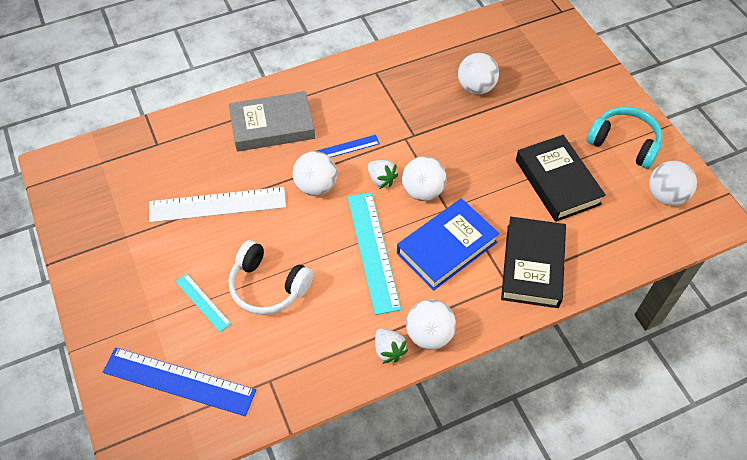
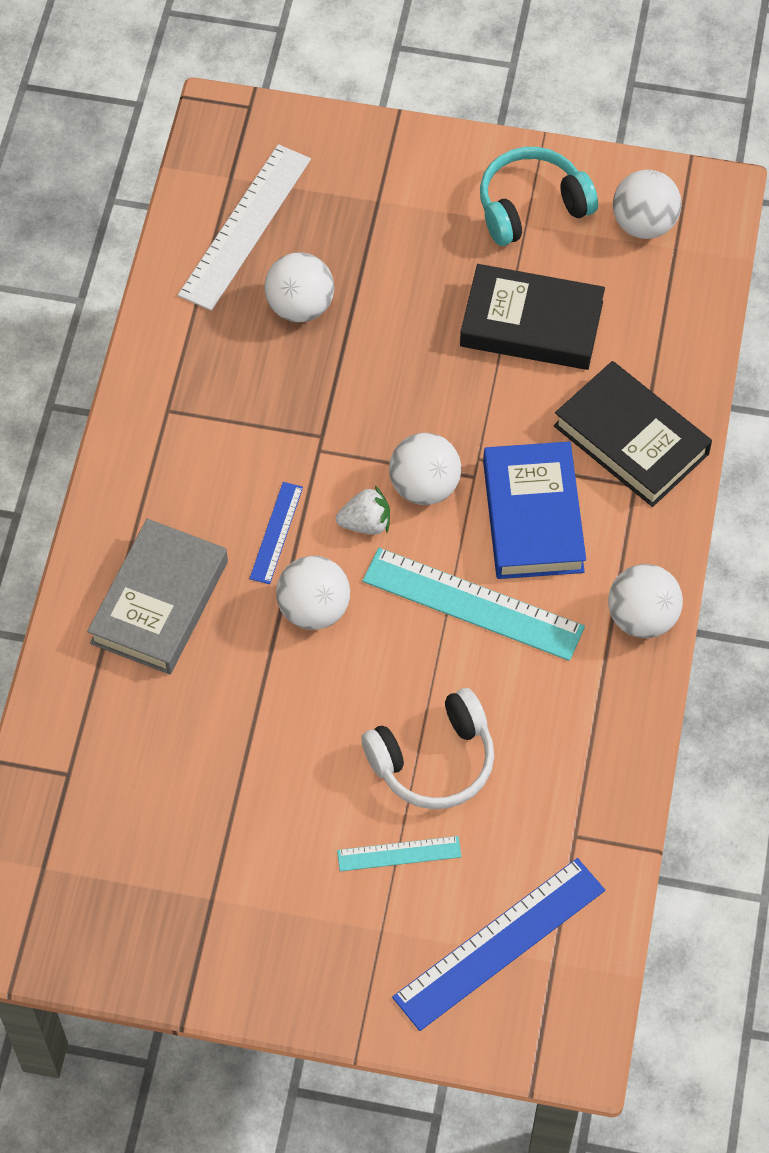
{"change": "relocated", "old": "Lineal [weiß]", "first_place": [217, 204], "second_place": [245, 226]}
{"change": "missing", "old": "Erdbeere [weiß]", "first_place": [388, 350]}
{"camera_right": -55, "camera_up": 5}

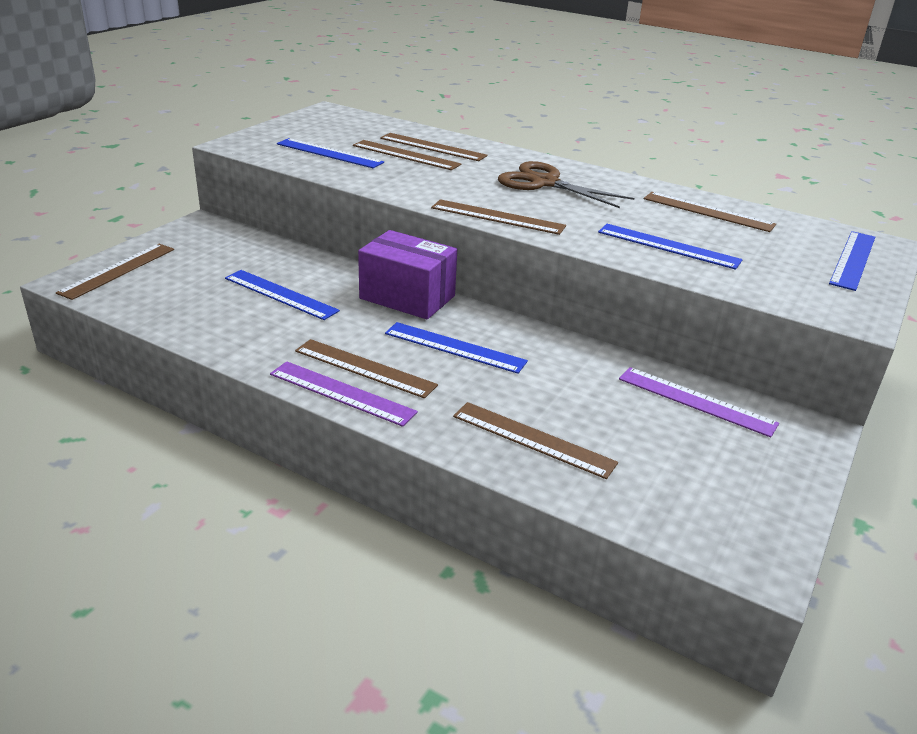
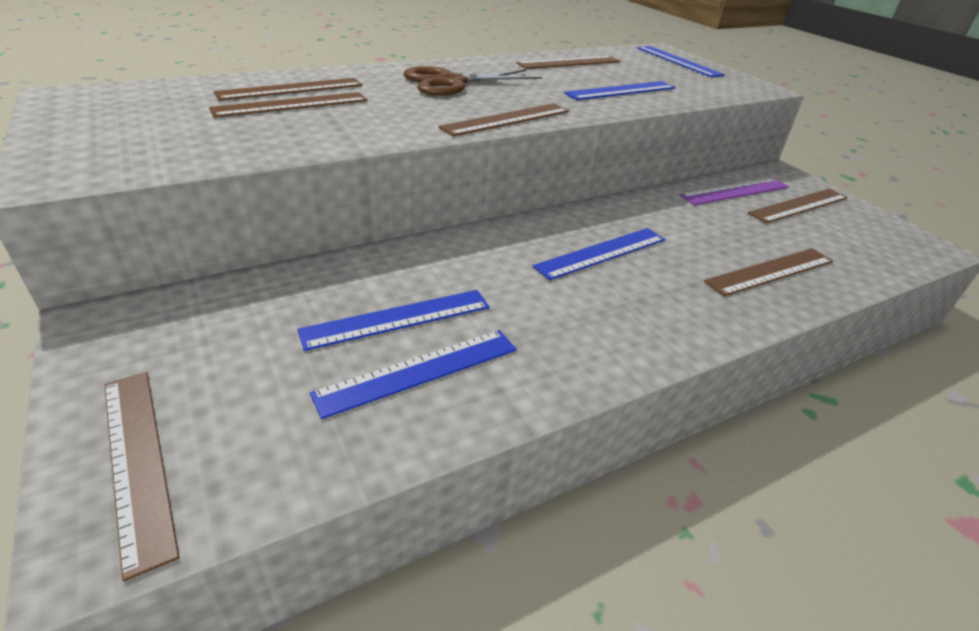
{"change": "relocated", "old": "Lineal [blau]", "first_place": [329, 153], "second_place": [419, 371]}
{"change": "relocated", "old": "Lineal [braun]", "first_place": [365, 368], "second_place": [799, 205]}
{"change": "missing", "old": "Lineal [lila]", "first_place": [342, 393]}
{"change": "missing", "old": "Schachtel [lila]", "first_place": [407, 297]}
{"camera_right": -60, "camera_up": 5}

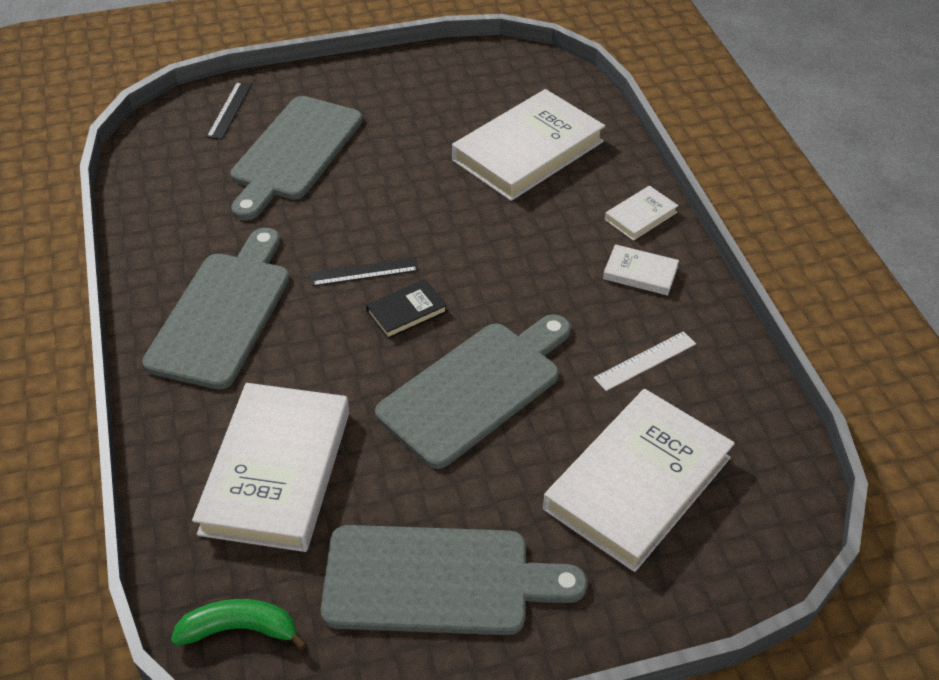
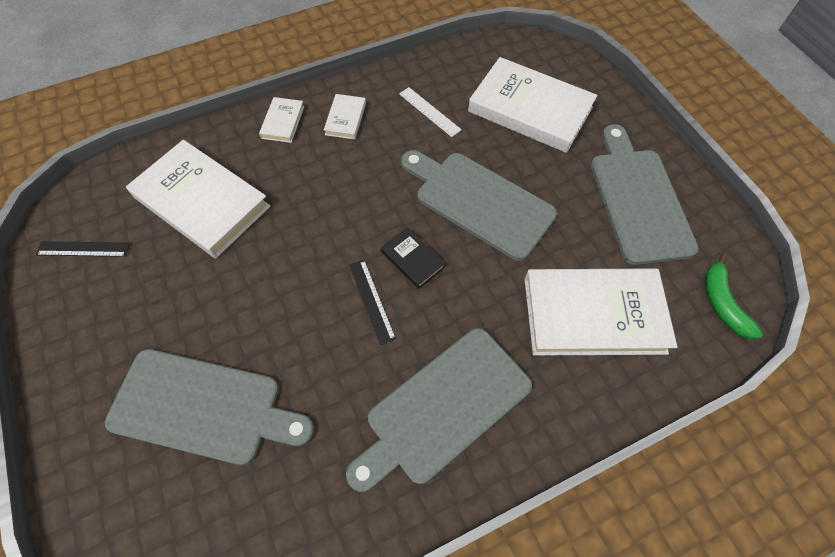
{"change": "relocated", "old": "Lineal [schwarz]", "first_place": [230, 110], "second_place": [83, 249]}
{"change": "spun", "old": "Buch [weiß]", "first_place": [640, 216], "second_place": [283, 122], "degrees": 60}
{"change": "spun", "old": "Schneidebrett [grau]", "first_place": [223, 313], "second_place": [443, 408], "degrees": -45}
{"camera_right": -100, "camera_up": 15}

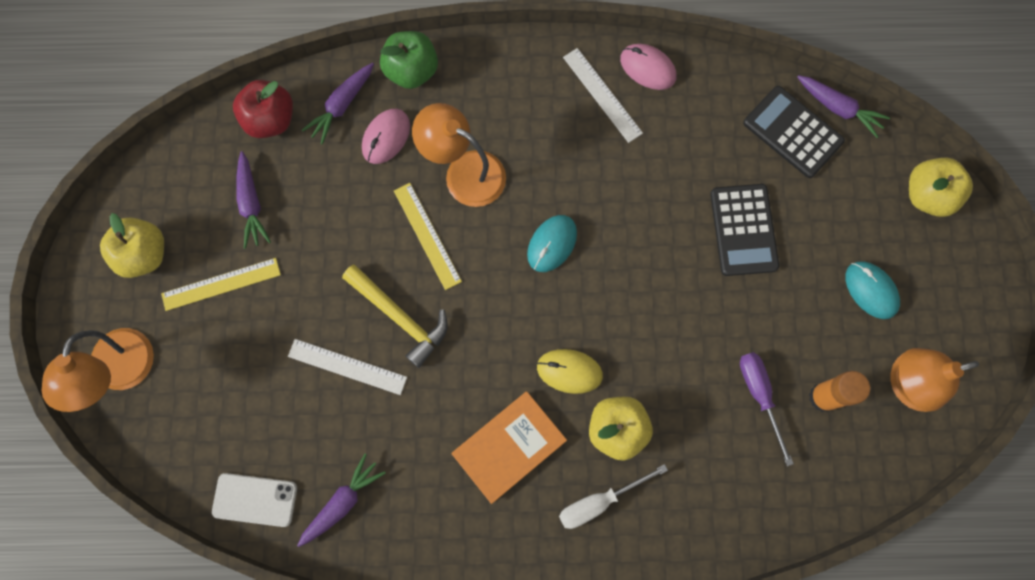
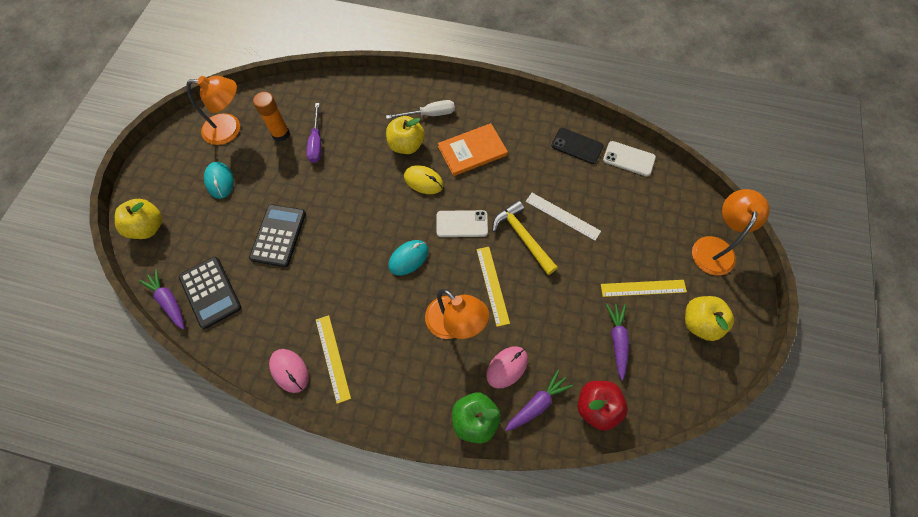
{"change": "colour", "old": "Lineal [weiß]", "new": "Lineal [gelb]", "first_place": [602, 95], "second_place": [333, 358]}
{"change": "appeared", "new": "Handy [weiß]", "second_place": [462, 224]}
{"change": "exchanged", "old": "Karotte [lila]", "new": "Handy [schwarz]", "first_place": [342, 502], "second_place": [577, 146]}
{"camera_right": -165, "camera_up": -10}

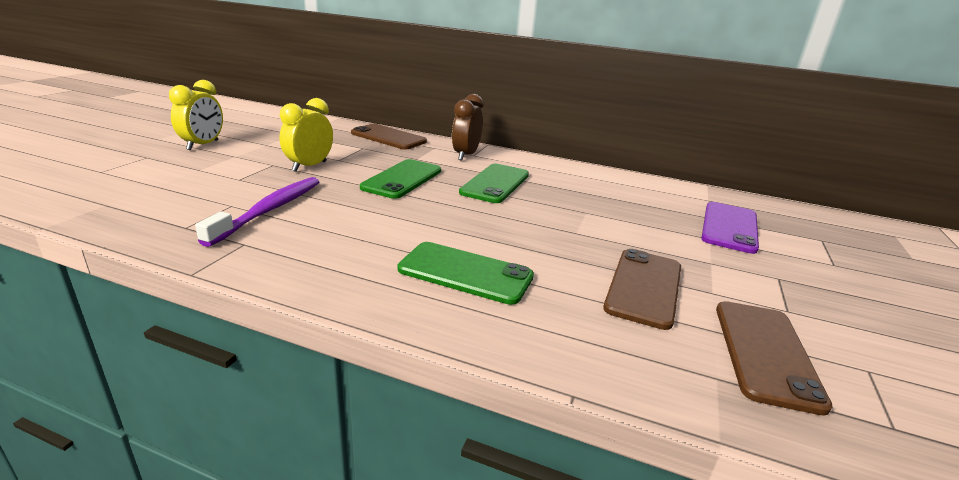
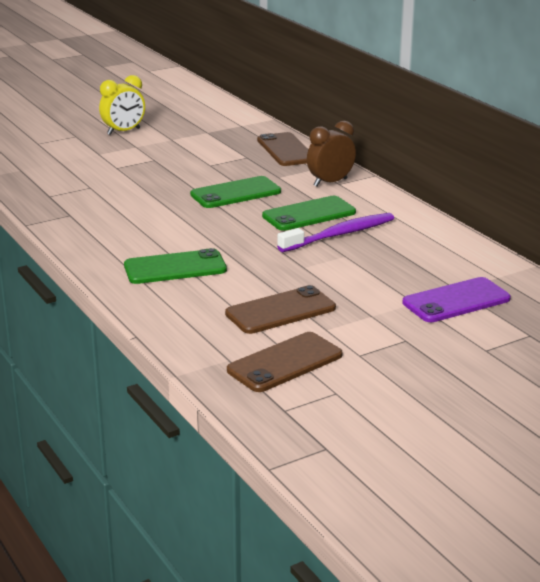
{"change": "spun", "old": "Handy [grün]", "first_place": [465, 273], "second_place": [175, 268], "degrees": -75}
{"change": "relocated", "old": "Zahnbürste [lila]", "first_place": [269, 210], "second_place": [339, 235]}
{"change": "missing", "old": "Wecker [gelb]", "first_place": [309, 166]}
{"camera_right": 40, "camera_up": 0}

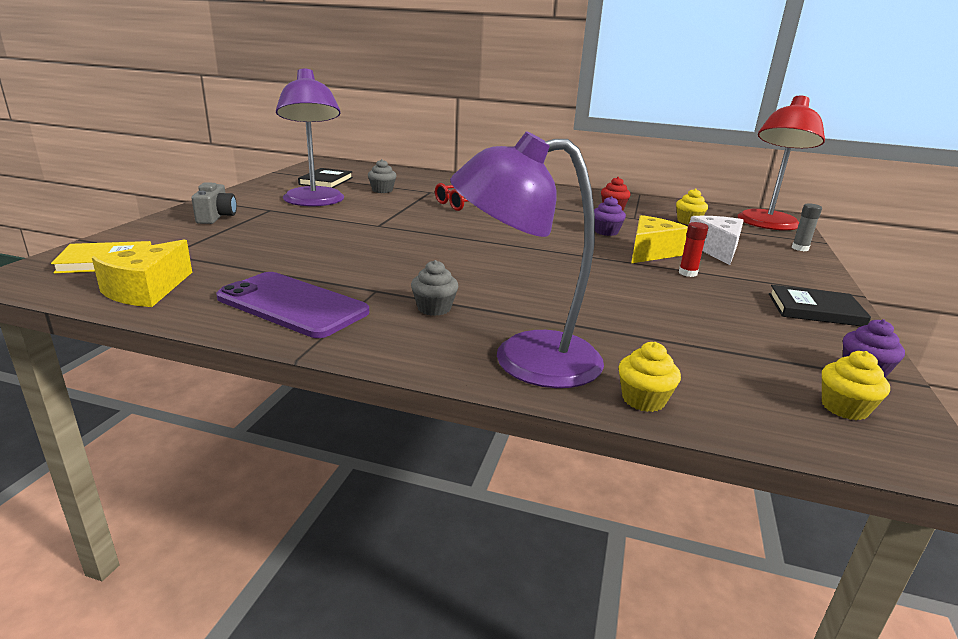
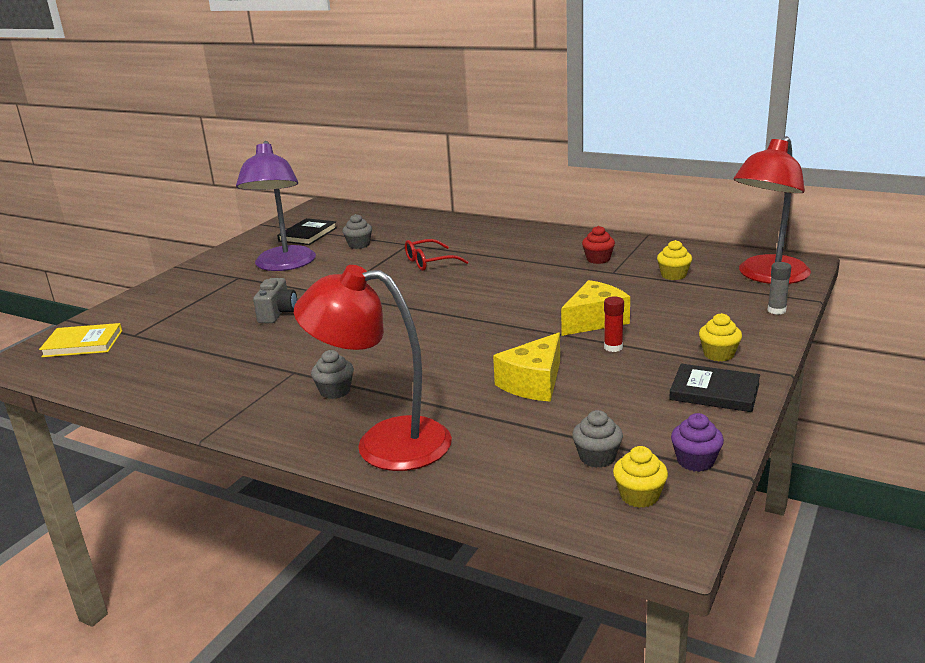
{"change": "relocated", "old": "Kamera [grau]", "first_place": [216, 217], "second_place": [278, 313]}
{"change": "colour", "old": "Lampe [lila]", "new": "Lampe [rot]", "first_place": [524, 359], "second_place": [384, 443]}
{"change": "relocated", "old": "Käse [gelb]", "first_place": [146, 290], "second_place": [533, 383]}
{"change": "appeared", "new": "Muffin [grau]", "second_place": [597, 457]}
{"change": "relocated", "old": "Muffin [gelb]", "first_place": [643, 399], "second_place": [718, 354]}
{"change": "missing", "old": "Handy [lila]", "first_place": [292, 305]}
{"change": "missing", "old": "Muffin [lila]", "first_place": [606, 232]}
{"change": "missing", "old": "Käse [weiß]", "first_place": [716, 250]}
{"camera_right": 15, "camera_up": 0}

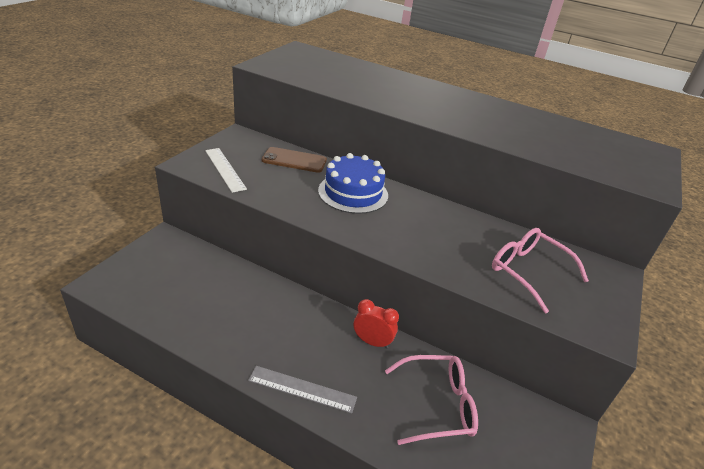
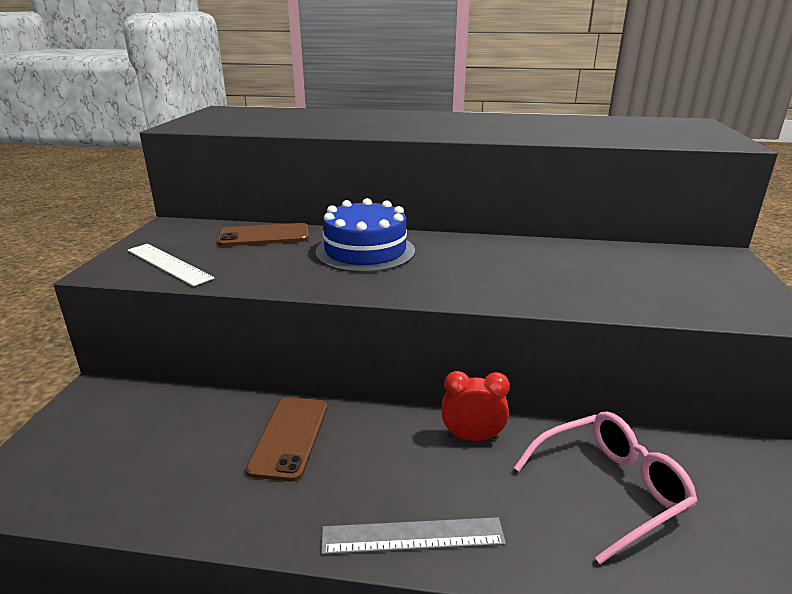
{"change": "appeared", "new": "Handy [braun]", "second_place": [289, 437]}
{"change": "missing", "old": "Brille [rosa]", "first_place": [529, 272]}
{"camera_right": -15, "camera_up": -10}

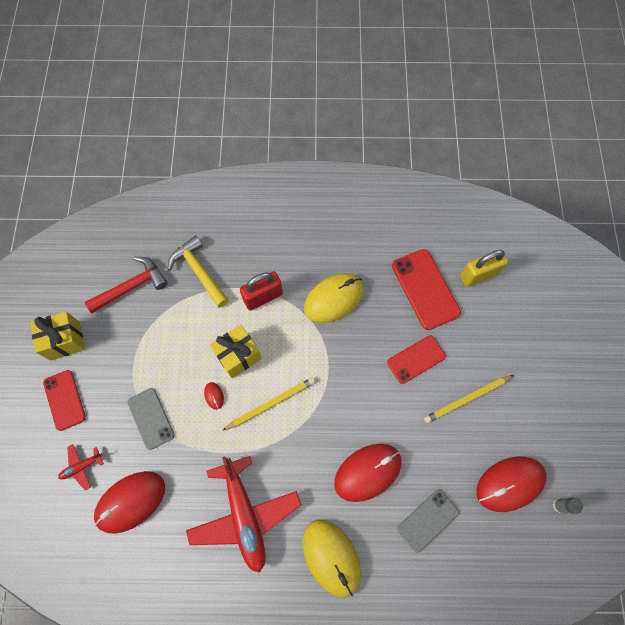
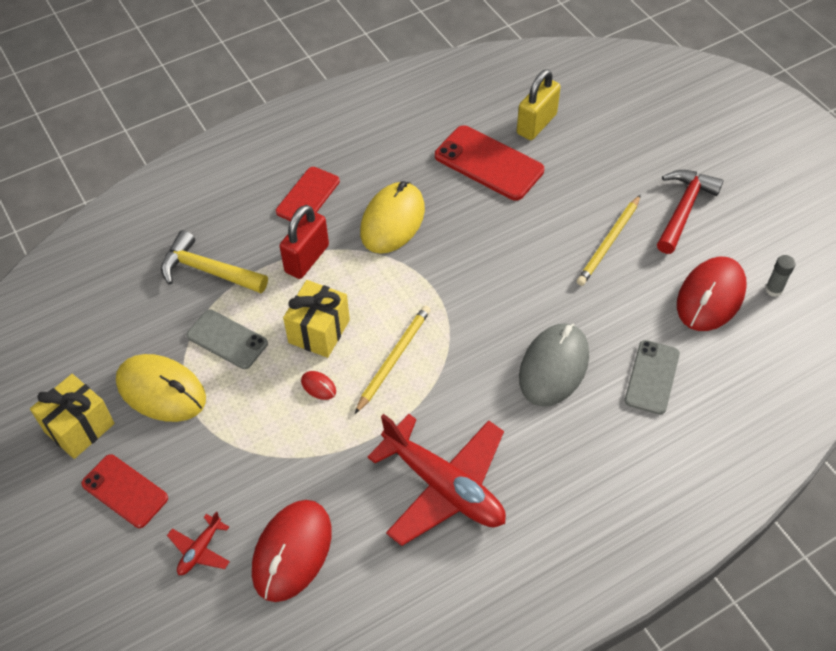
{"change": "relocated", "old": "Computermaus [gelb]", "first_place": [331, 557], "second_place": [161, 390]}
{"change": "relocated", "old": "Handy [grau]", "first_place": [151, 418], "second_place": [227, 339]}
{"change": "relocated", "old": "Handy [rot]", "first_place": [416, 359], "second_place": [308, 196]}
{"change": "colour", "old": "Computermaus [rot]", "new": "Computermaus [grau]", "first_place": [368, 472], "second_place": [553, 367]}
{"change": "relocated", "old": "Hammer [rot]", "first_place": [132, 286], "second_place": [684, 209]}
{"camera_right": -30, "camera_up": -15}

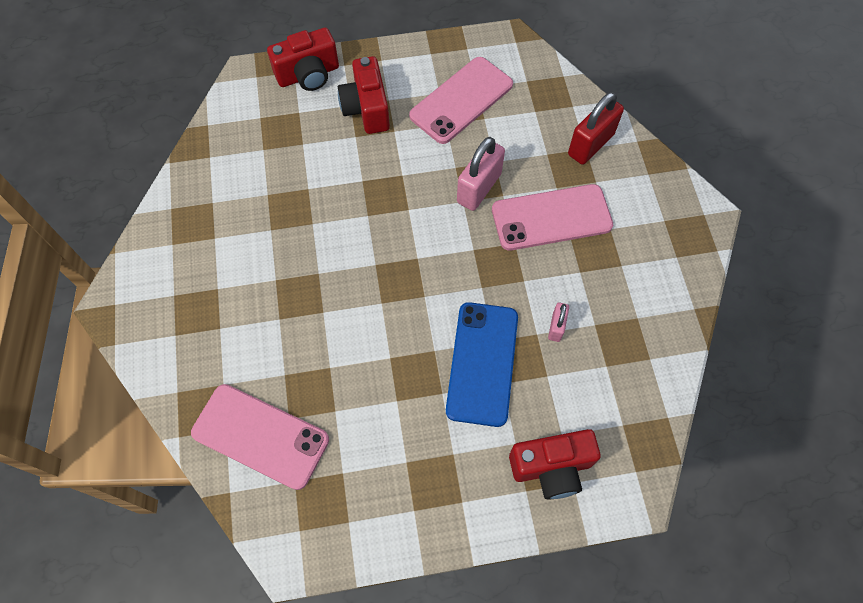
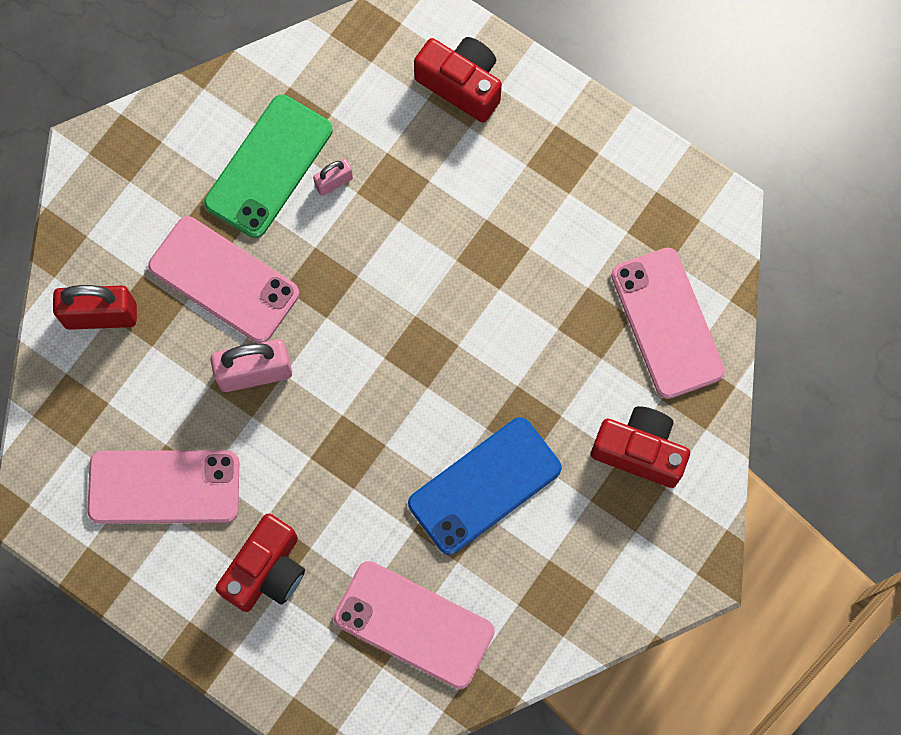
{"change": "appeared", "new": "Handy [grün]", "second_place": [269, 166]}
{"change": "appeared", "new": "Handy [rosa]", "second_place": [414, 624]}
{"change": "relocated", "old": "Handy [blau]", "first_place": [482, 363], "second_place": [484, 486]}
{"change": "relocated", "old": "Kamera [rot]", "first_place": [308, 75], "second_place": [639, 451]}
{"camera_right": -135, "camera_up": 10}

